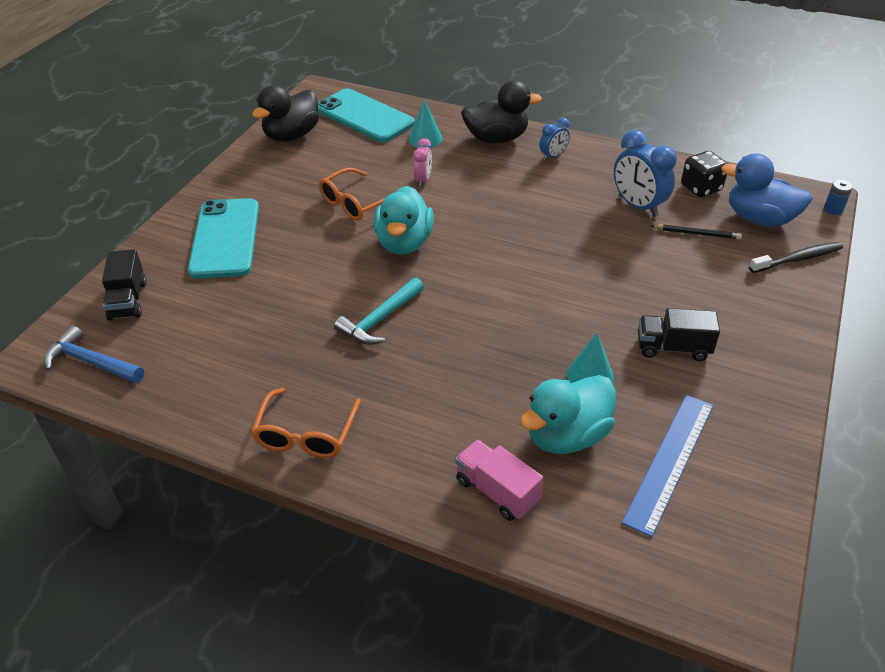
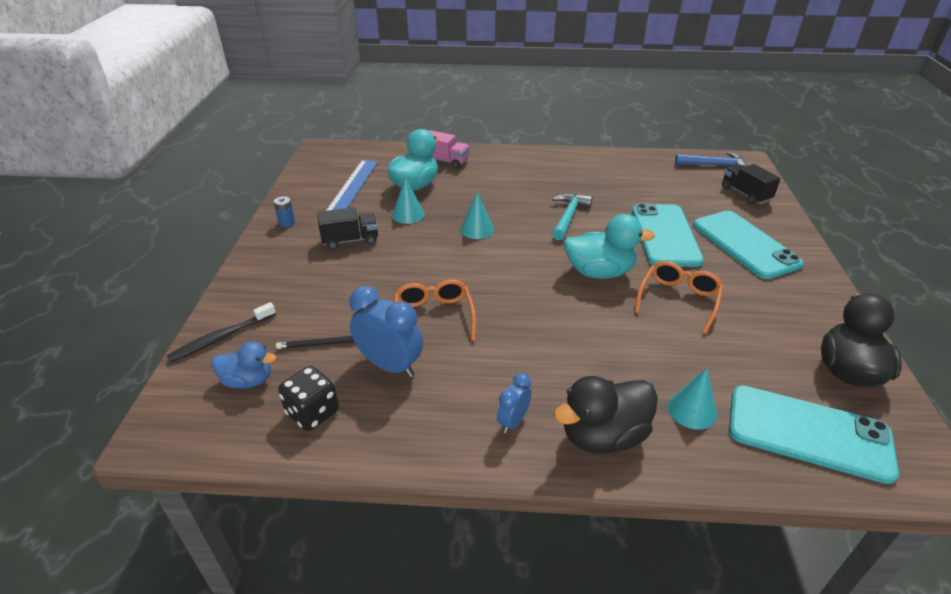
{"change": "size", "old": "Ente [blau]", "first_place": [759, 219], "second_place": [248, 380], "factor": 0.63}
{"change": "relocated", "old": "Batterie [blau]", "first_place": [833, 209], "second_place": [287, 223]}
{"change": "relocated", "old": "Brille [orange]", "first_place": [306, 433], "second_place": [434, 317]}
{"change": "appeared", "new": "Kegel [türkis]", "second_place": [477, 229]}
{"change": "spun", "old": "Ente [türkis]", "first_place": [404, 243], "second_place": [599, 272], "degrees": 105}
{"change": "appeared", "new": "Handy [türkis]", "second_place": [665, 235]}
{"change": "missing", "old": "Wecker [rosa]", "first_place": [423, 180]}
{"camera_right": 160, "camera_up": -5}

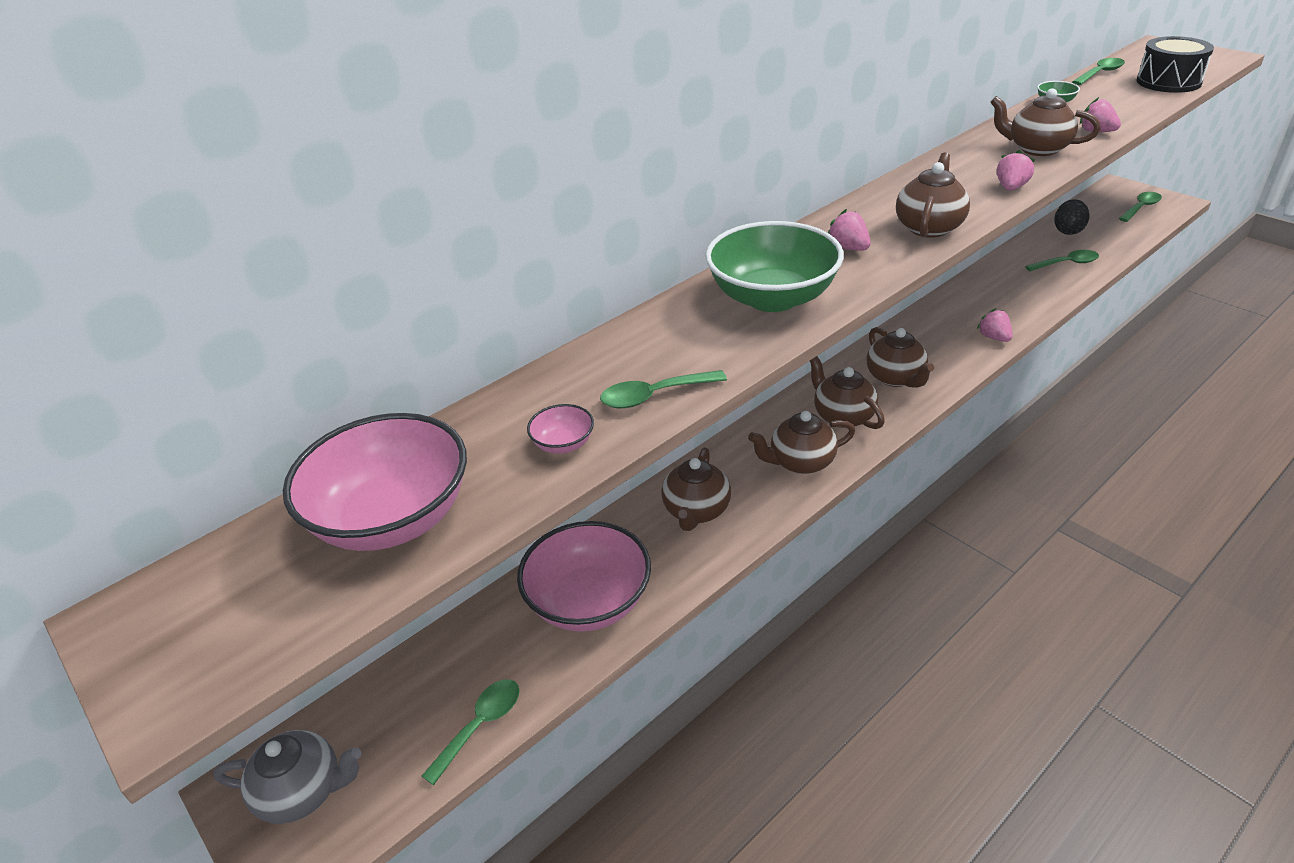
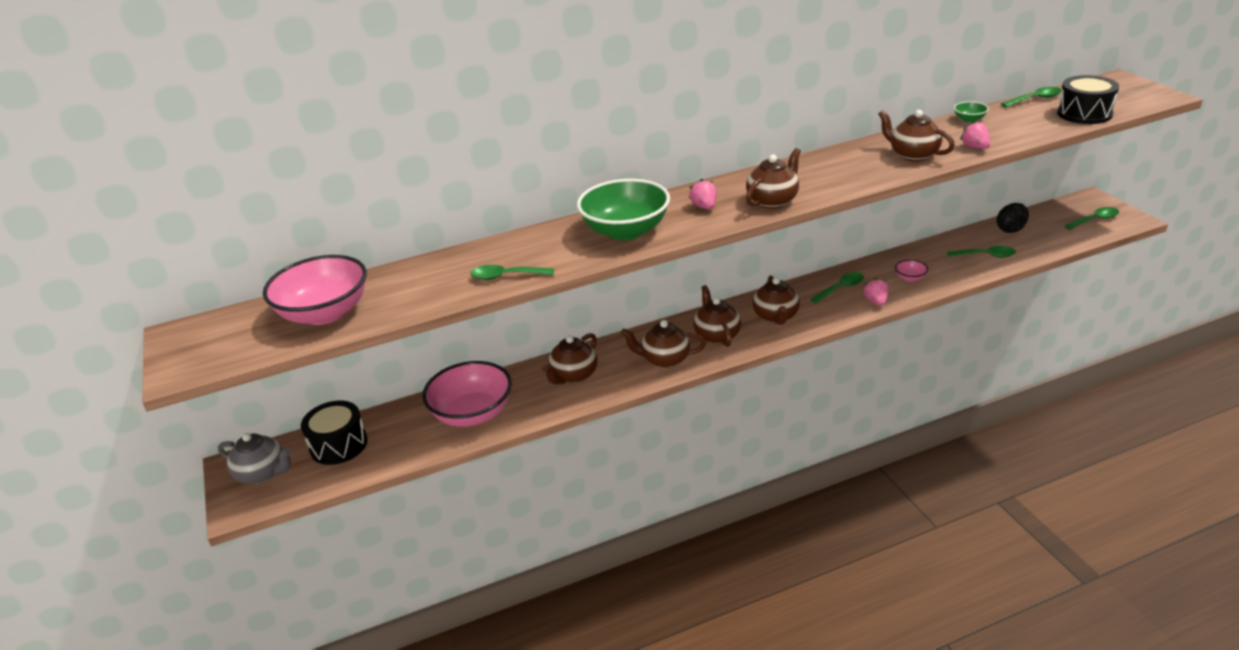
{"change": "appeared", "new": "Trommel [schwarz]", "second_place": [338, 445]}
{"change": "relocated", "old": "Löffel [grün]", "first_place": [480, 725], "second_place": [841, 288]}
{"change": "relocated", "old": "Schüssel [rosa]", "first_place": [563, 444], "second_place": [910, 278]}
{"change": "missing", "old": "Erdbeere [rosa]", "first_place": [1011, 188]}
{"camera_right": 20, "camera_up": -5}

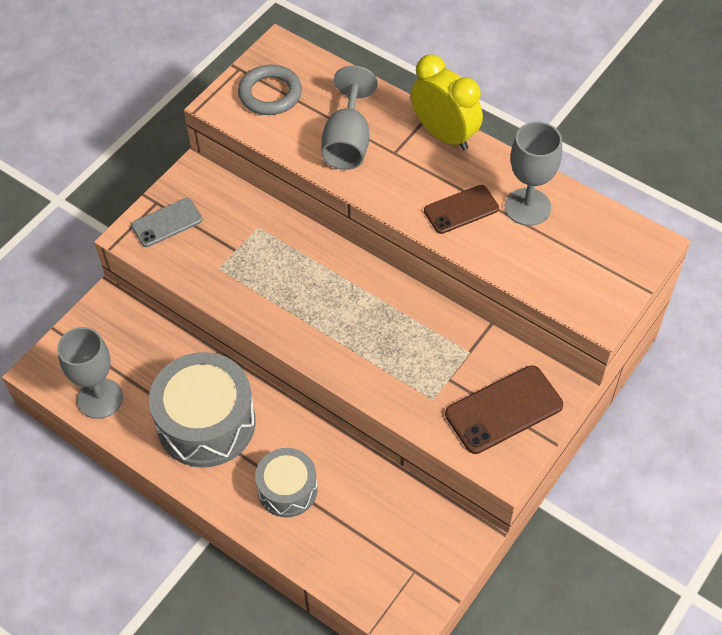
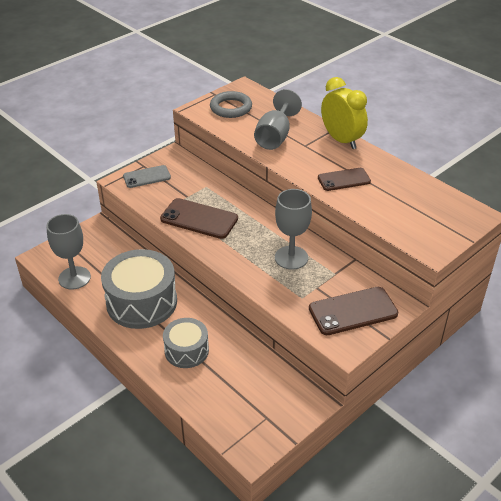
{"change": "appeared", "new": "Handy [braun]", "second_place": [199, 219]}
{"change": "relocated", "old": "Kelch [grau]", "first_place": [527, 207], "second_place": [291, 258]}
{"camera_right": 10, "camera_up": -15}

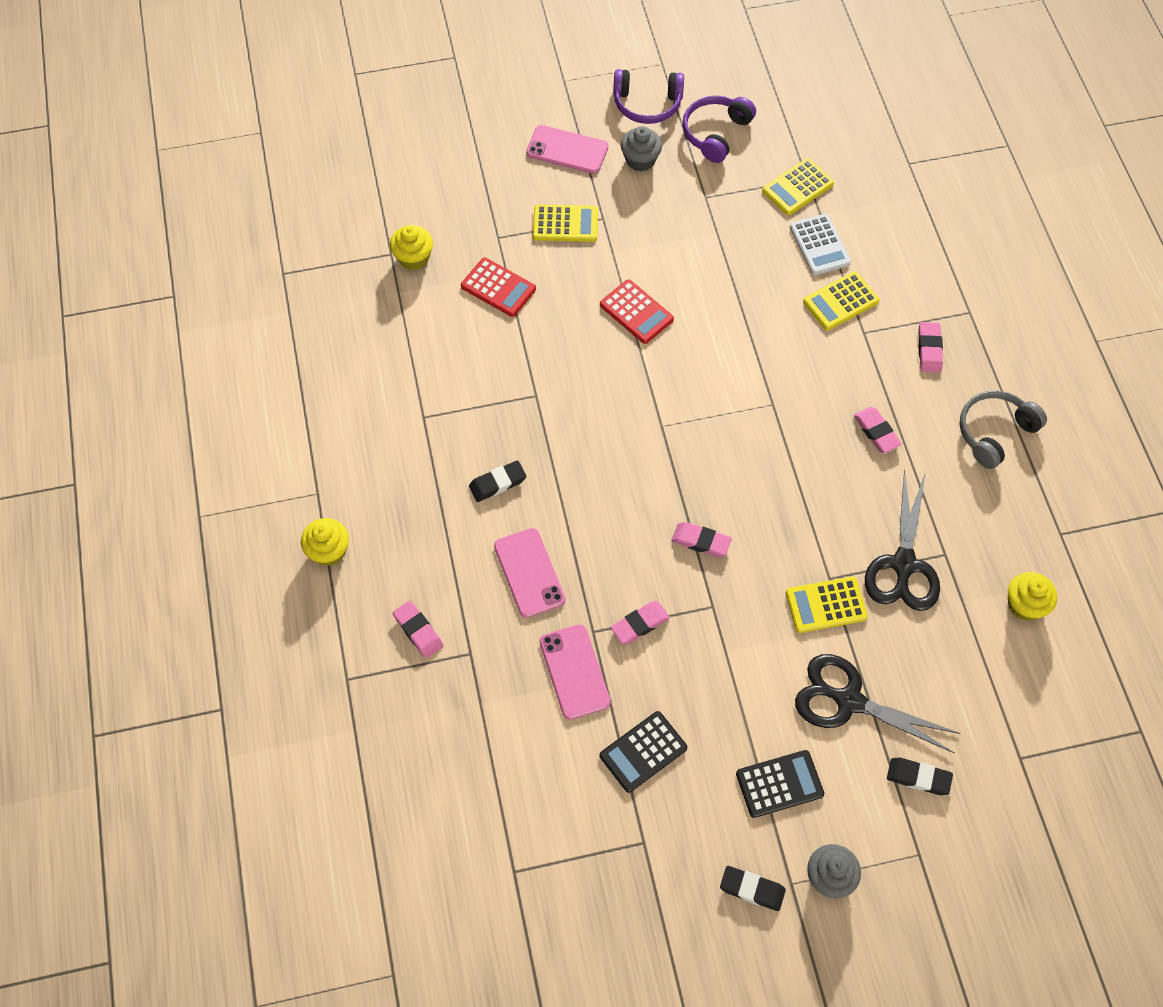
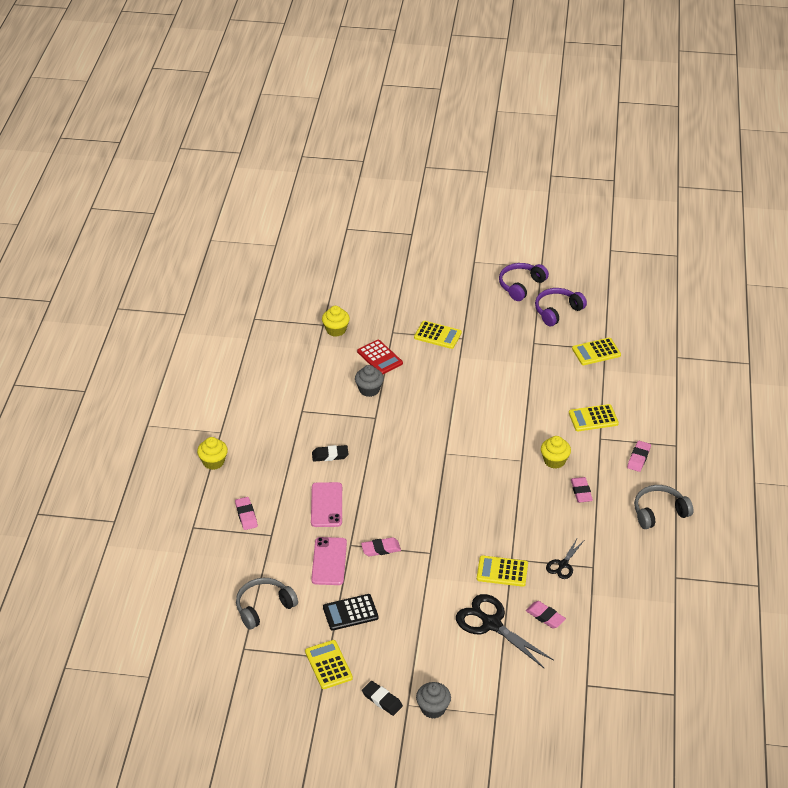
{"change": "appeared", "new": "Kopfhörer [grau]", "second_place": [264, 607]}
{"change": "appeared", "new": "Taschenrechner [gelb]", "second_place": [328, 665]}
{"change": "relocated", "old": "Muffin [grau]", "first_place": [640, 160], "second_place": [369, 390]}
{"change": "spun", "old": "Kopfhörer [lila]", "first_place": [647, 104], "second_place": [521, 286], "degrees": 105}
{"change": "relocated", "old": "Radiergummi [rosa]", "first_place": [701, 541], "second_place": [545, 616]}
{"change": "relocated", "old": "Muffin [gelb]", "first_place": [1024, 605], "second_place": [554, 461]}
{"change": "size", "old": "Schere [schwarz]", "first_place": [903, 564], "second_place": [563, 564], "factor": 0.54}
{"change": "missing", "old": "Handy [rosa]", "first_place": [567, 150]}
{"change": "missing", "old": "Taschenrechner [rot]", "first_place": [636, 312]}
{"change": "missing", "old": "Taschenrechner [schwarz]", "first_place": [779, 784]}
{"change": "missing", "old": "Taschenrechner [weiß]", "first_place": [819, 245]}
{"change": "missing", "old": "Radiergummi [schwarz]", "first_place": [918, 777]}
{"camera_right": 20, "camera_up": -20}

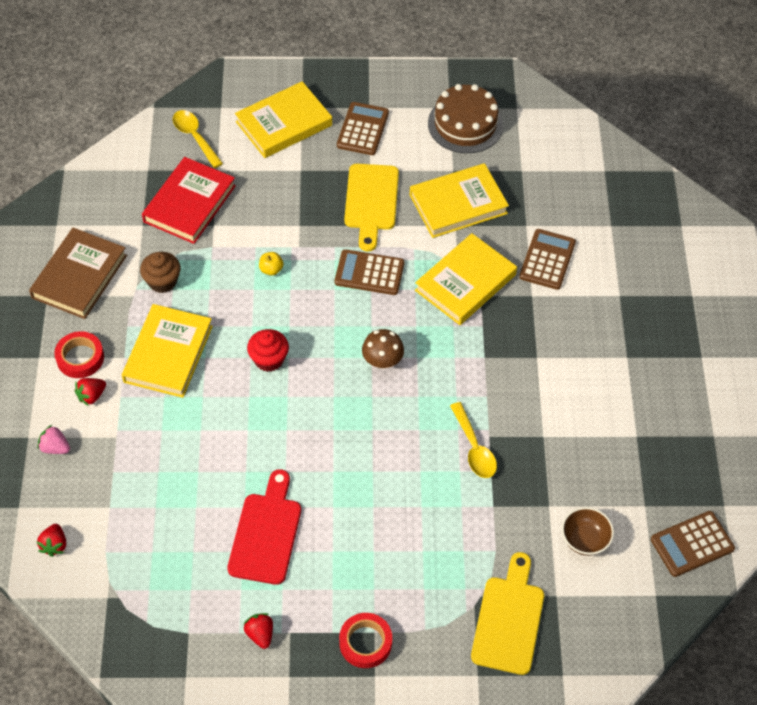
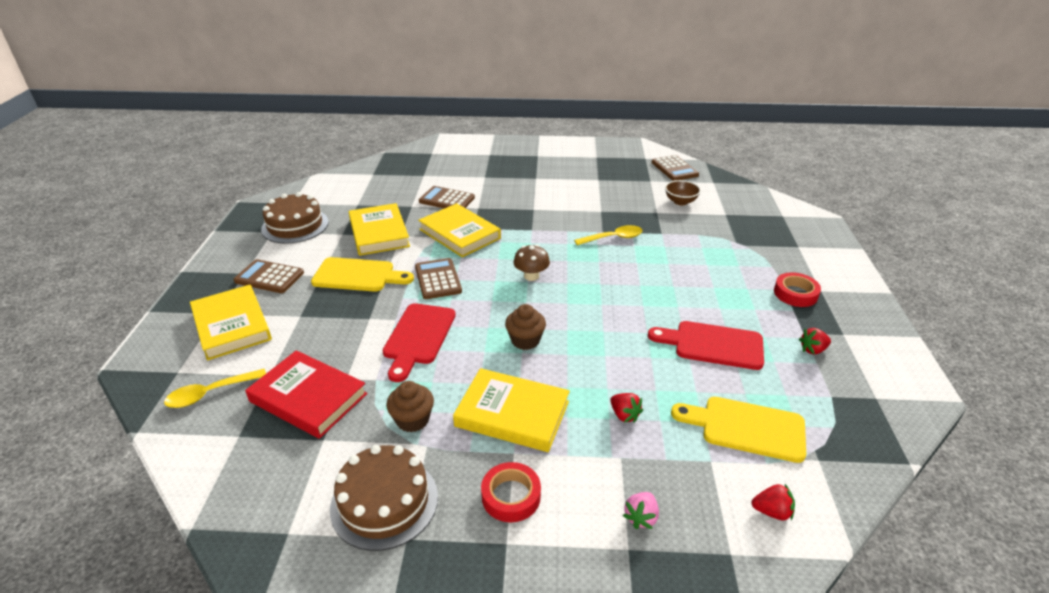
{"change": "exchanged", "old": "Buch [braun]", "new": "Kuchen [braun]", "first_place": [79, 276], "second_place": [384, 502]}
{"change": "exchanged", "old": "Apfel [gelb]", "new": "Schneidebrett [rot]", "first_place": [271, 269], "second_place": [418, 337]}
{"change": "spun", "old": "Taschenrechner [braun]", "first_place": [369, 273], "second_place": [438, 279], "degrees": 150}
{"change": "colour", "old": "Muffin [rot]", "new": "Muffin [braun]", "first_place": [269, 359], "second_place": [525, 340]}
{"change": "relocated", "old": "Erdbeere [rot]", "first_place": [91, 396], "second_place": [624, 415]}
{"change": "relocated", "old": "Schneidebrett [gelb]", "first_place": [508, 619], "second_place": [746, 428]}
{"camera_right": -85, "camera_up": -20}

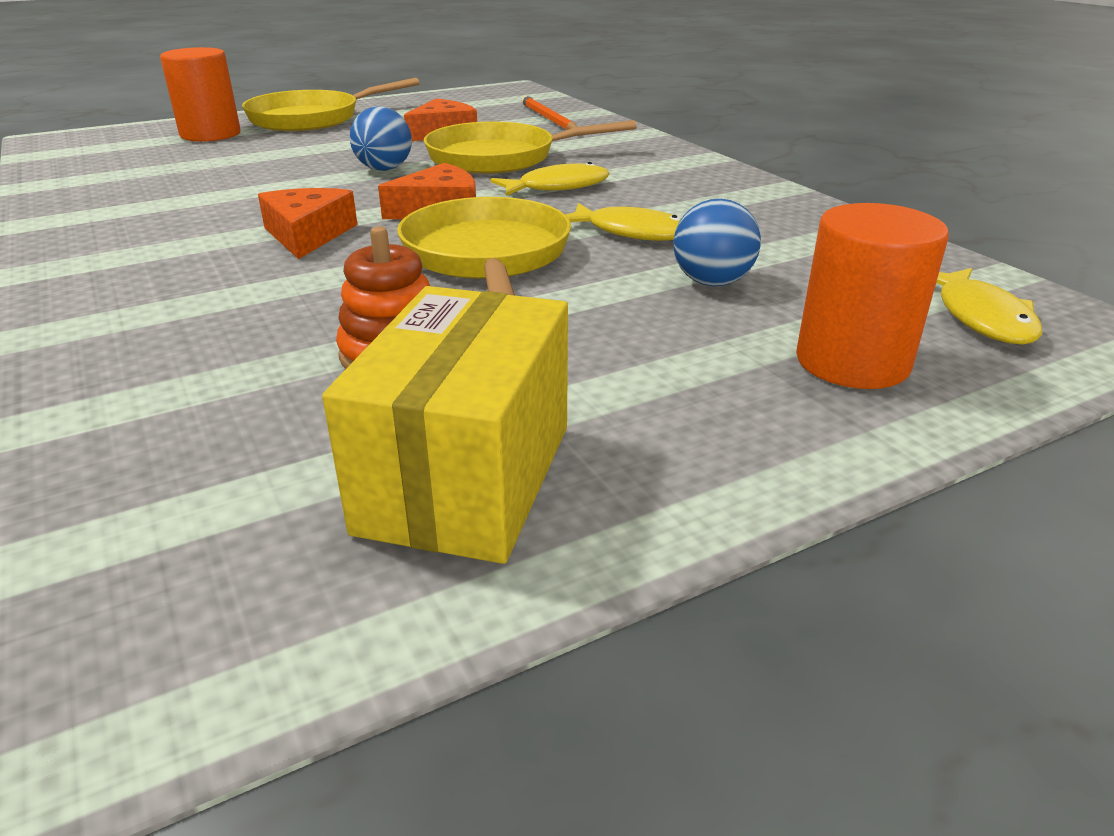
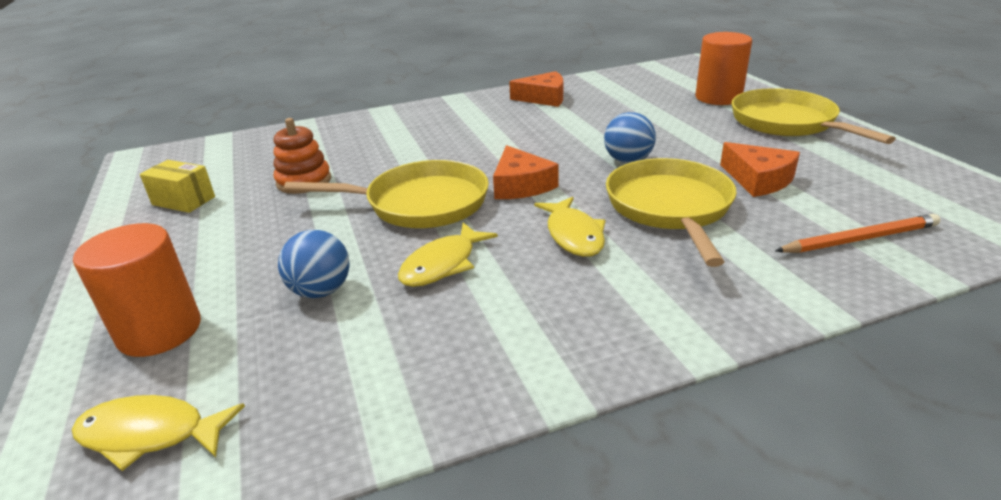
{"change": "size", "old": "Schachtel [gelb]", "first_place": [466, 477], "second_place": [184, 201], "factor": 0.54}
{"change": "relocated", "old": "Käse [orange]", "first_place": [308, 235], "second_place": [543, 98]}
{"camera_right": 100, "camera_up": 0}

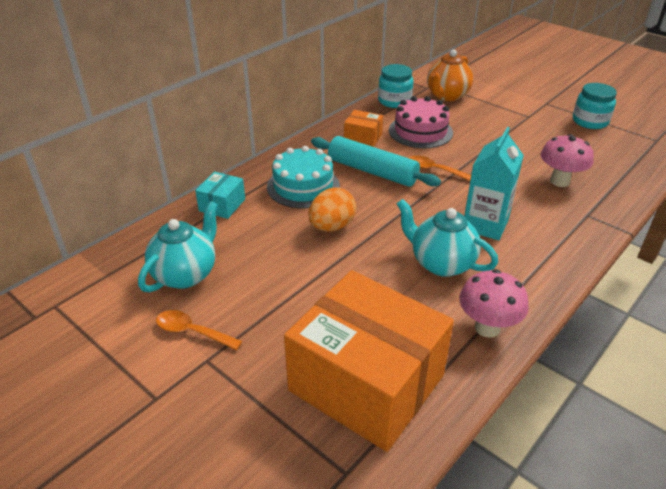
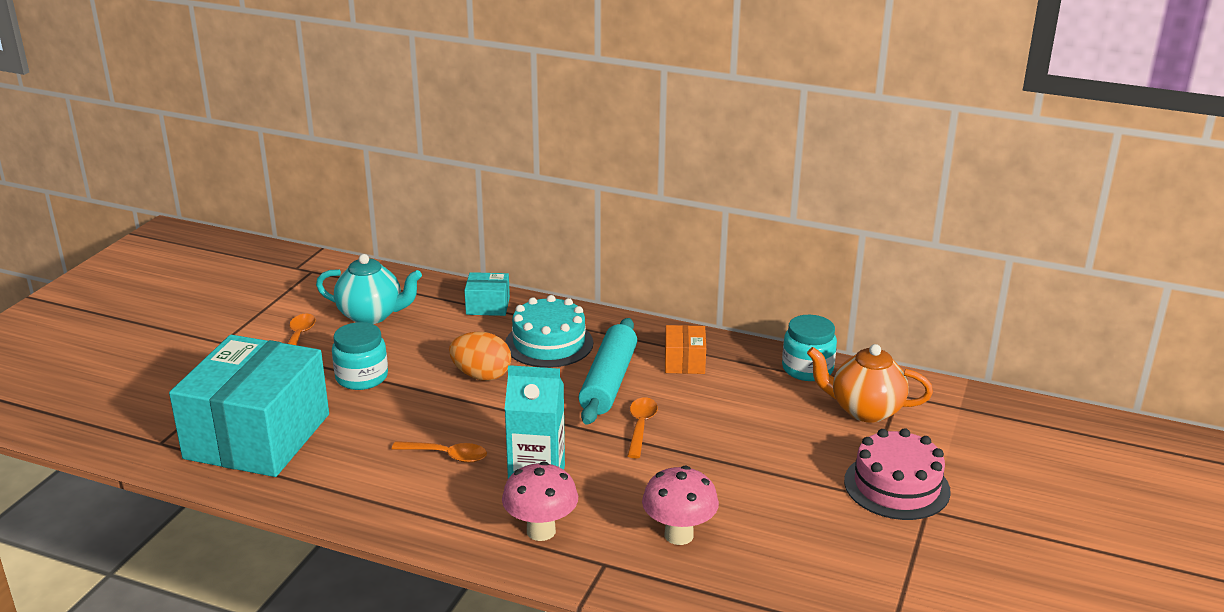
{"change": "colour", "old": "Schachtel [orange]", "new": "Schachtel [türkis]", "first_place": [366, 383], "second_place": [258, 436]}
{"change": "relocated", "old": "Einmachglas [türkis]", "first_place": [590, 121], "second_place": [362, 377]}
{"change": "exchanged", "old": "Teekanne [türkis]", "new": "Löffel [orange]", "first_place": [441, 263], "second_place": [446, 455]}
{"change": "relocated", "old": "Pilz [rosa]", "first_place": [487, 327], "second_place": [541, 531]}
{"change": "relocated", "old": "Kuchen [rosa]", "first_place": [420, 131], "second_place": [896, 486]}
{"camera_right": 70, "camera_up": -10}

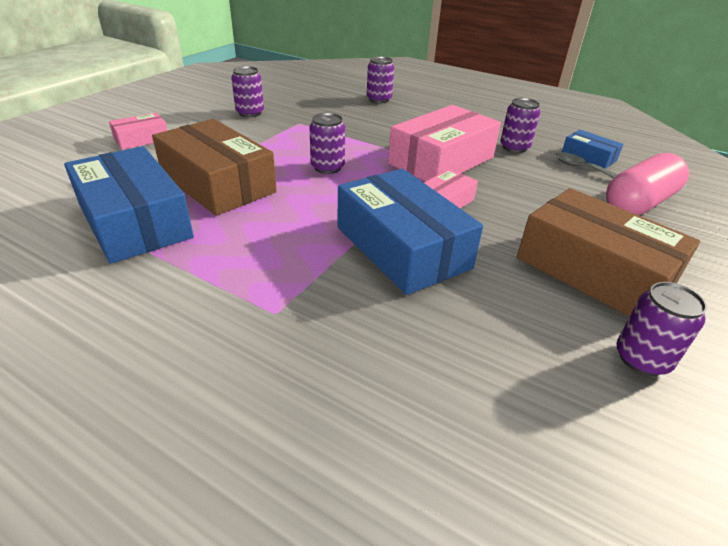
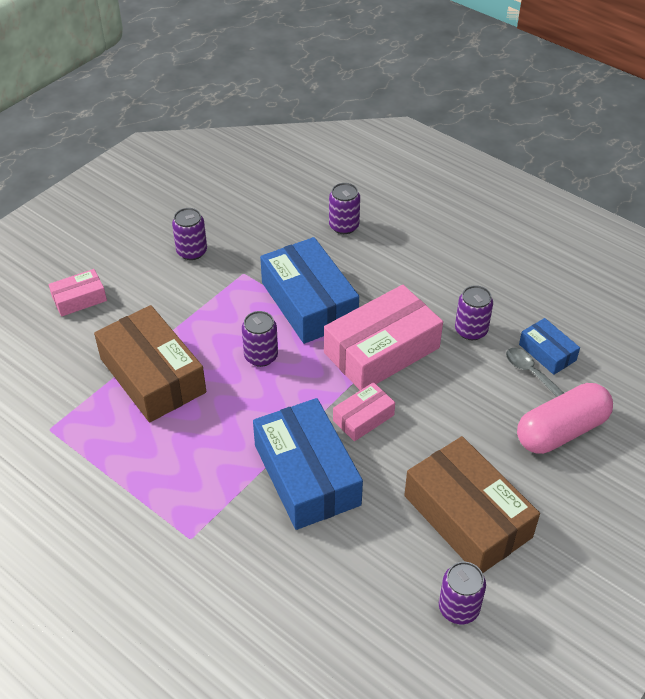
{"change": "relocated", "old": "Schachtel [blau]", "first_place": [134, 221], "second_place": [309, 302]}
{"camera_right": 10, "camera_up": 10}

